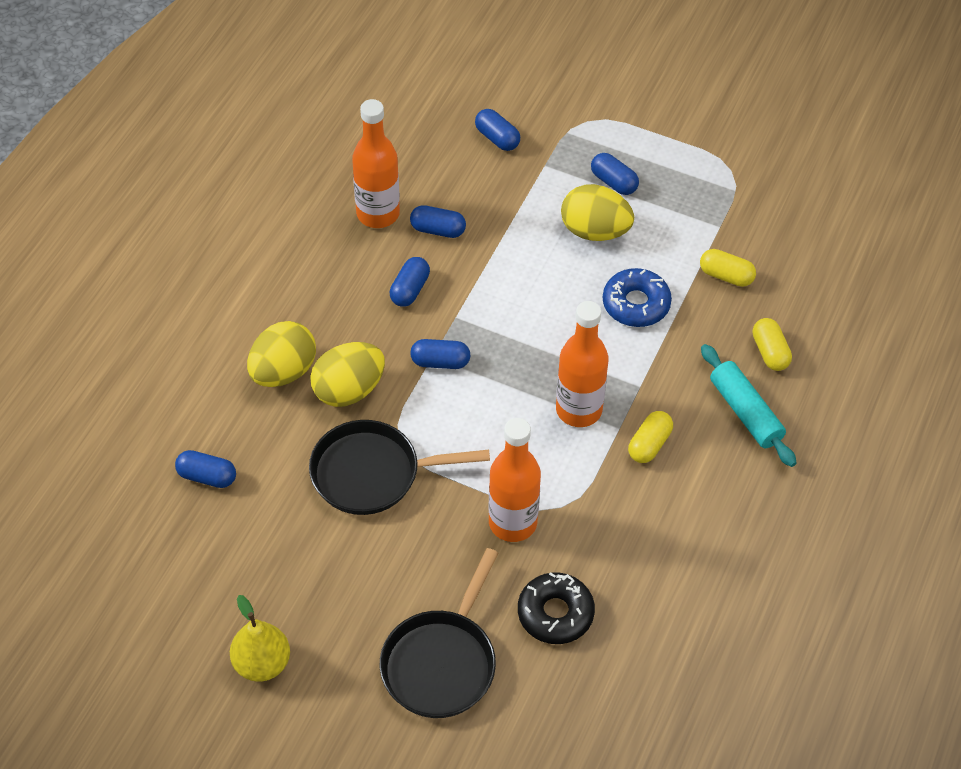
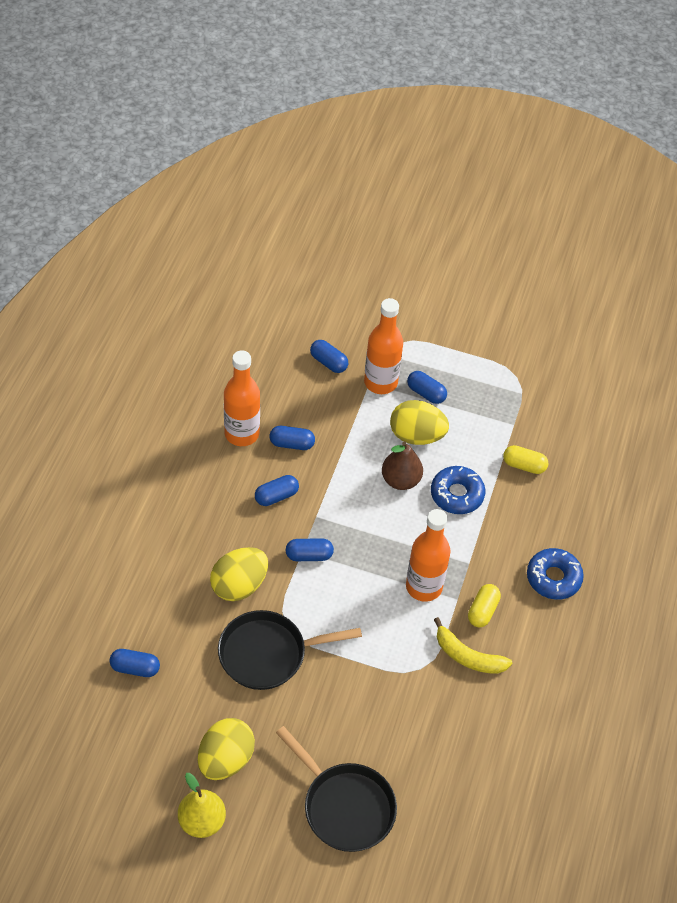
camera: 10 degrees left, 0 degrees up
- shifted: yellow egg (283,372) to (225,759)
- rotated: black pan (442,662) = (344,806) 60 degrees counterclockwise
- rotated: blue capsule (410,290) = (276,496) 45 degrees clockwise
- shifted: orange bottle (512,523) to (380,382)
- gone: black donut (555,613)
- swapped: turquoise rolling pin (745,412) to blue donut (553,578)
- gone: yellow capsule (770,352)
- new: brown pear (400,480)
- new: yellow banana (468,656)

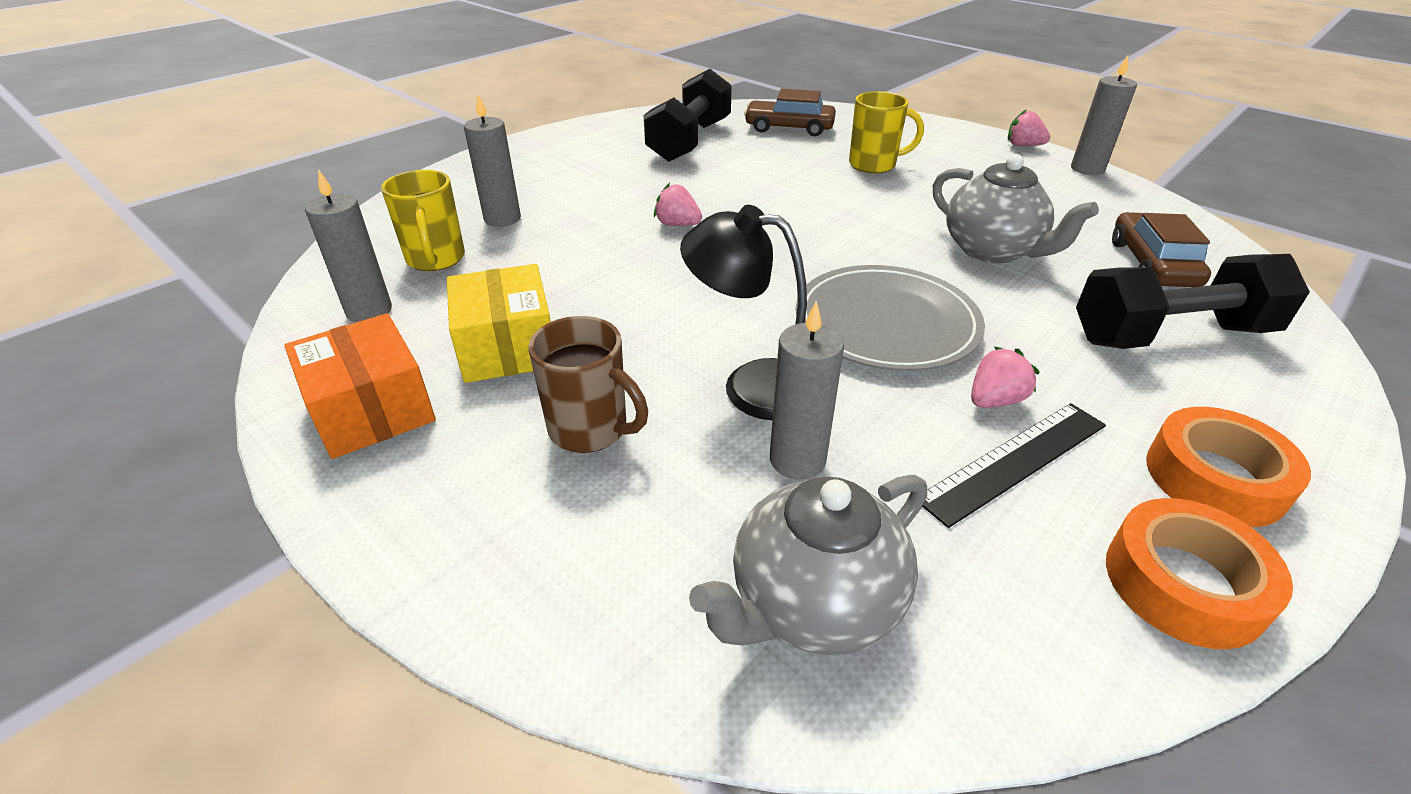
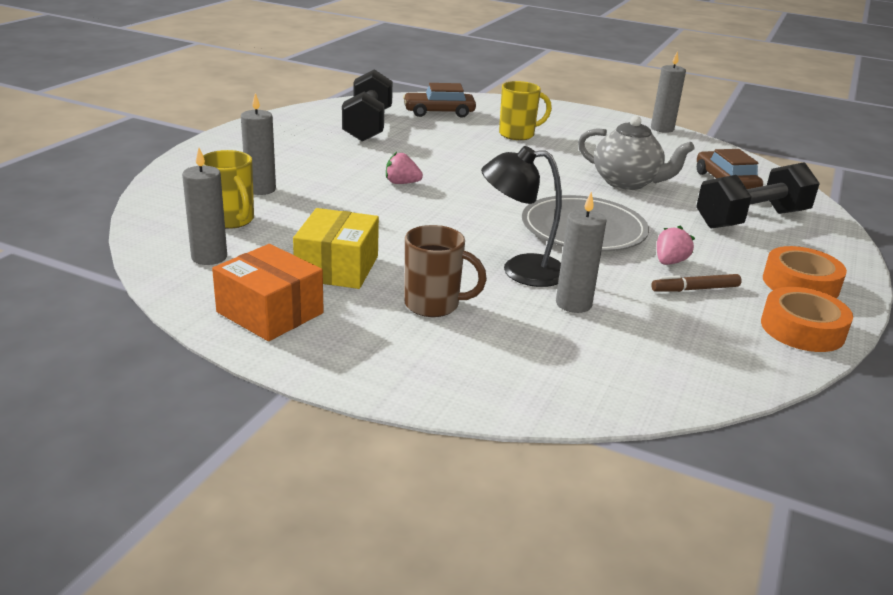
camera: 20 degrees left, 10 degrees down
- rotated: yellow box (507,347) = (337,268) 45 degrees clockwise
- gone: grey teapot (813,604)
- swapped: black ruler (1014,461) to brown marker (695,289)
- gone: pink strawberry (1023,145)

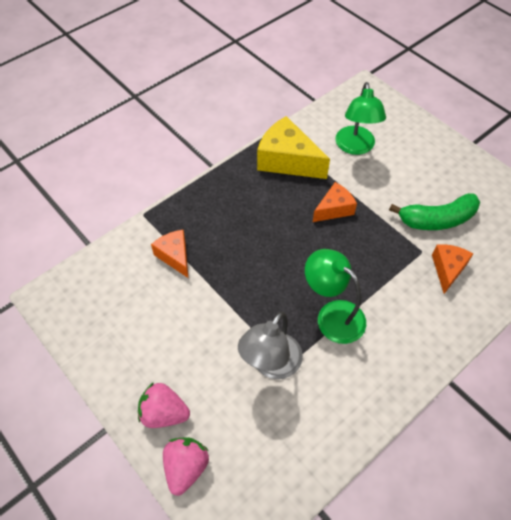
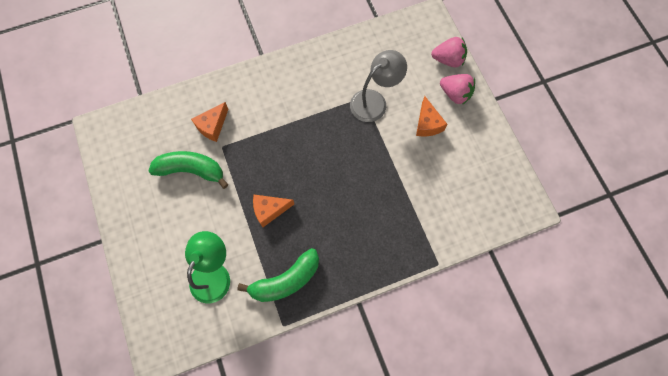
camera: 160 degrees left, 15 degrees up
- shifted: orange cheese (175,256) to (427,124)
- rotated: pink strawberry (186,467) = (448,60) 120 degrees counterclockwise
- swapped: yellow cheese (287,160) to green banana (286,280)
- gone: green lamp (332,315)

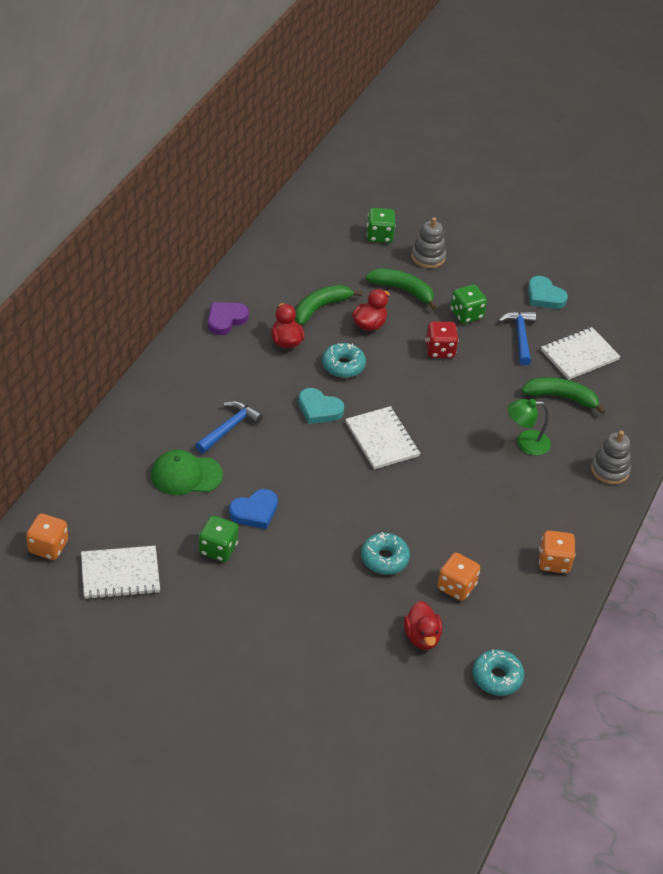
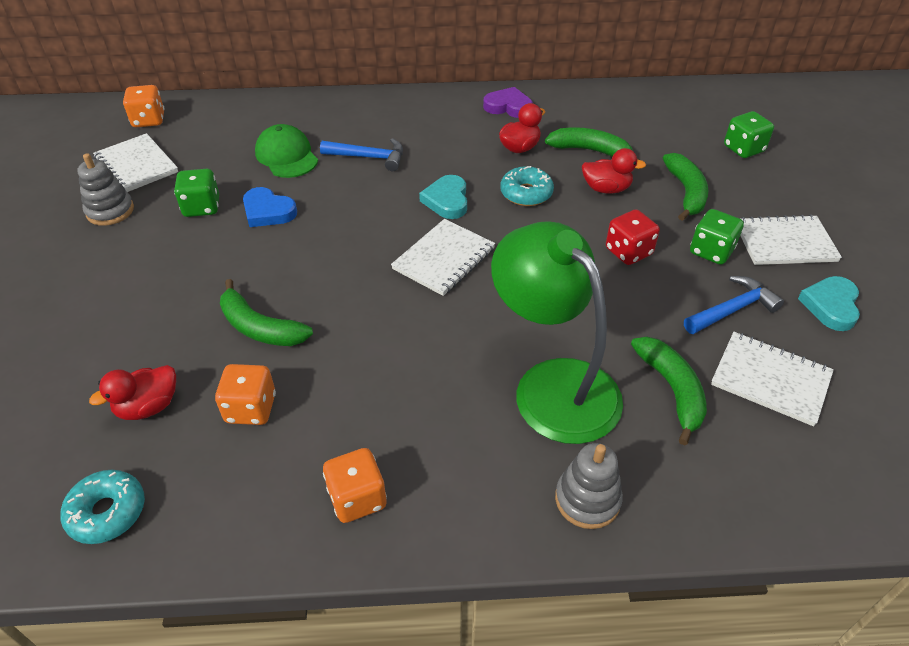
camera: 65 degrees right, 0 degrees up
- swapped: turquoise donut (384,558) to green banana (260,327)
- shifted: grey stacking toy (428,257) to (110,211)
- scaled: green lamp (525,443) = (553,384) x2.03
- new: white notebook (784,243)

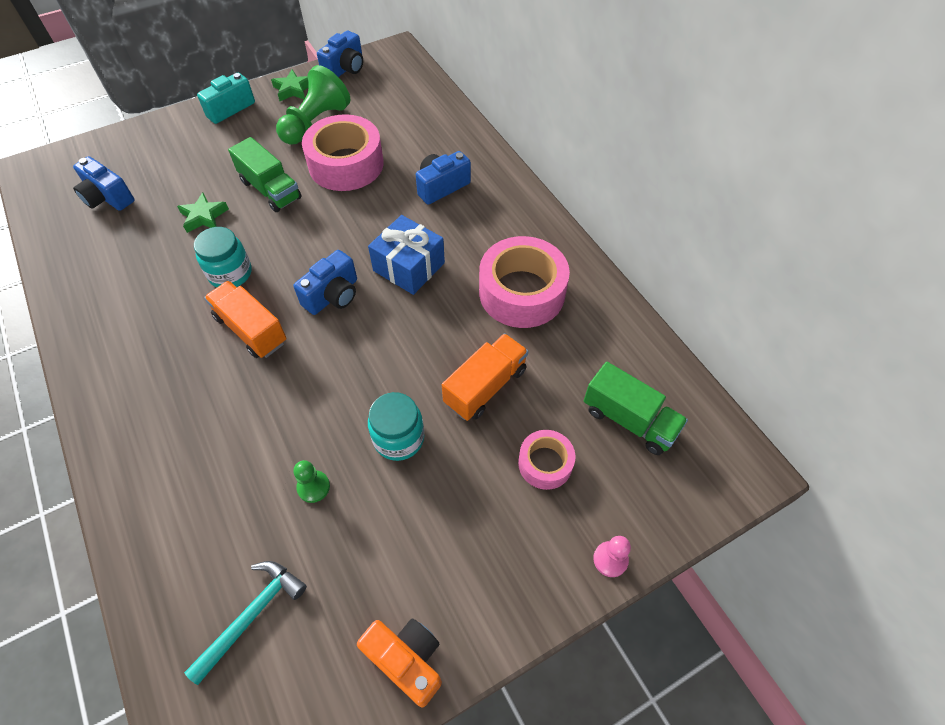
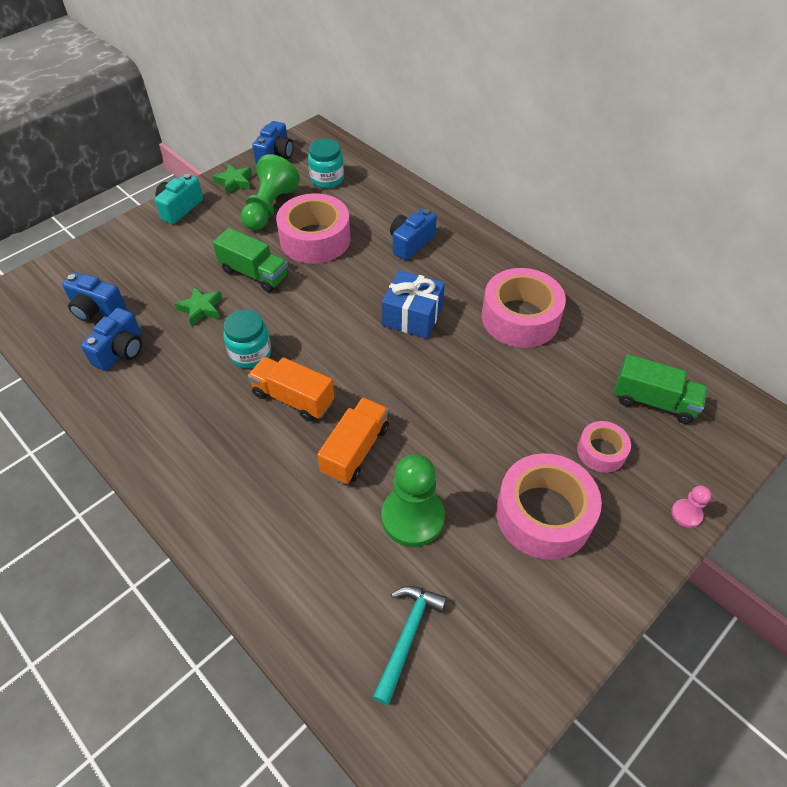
camera: 15 degrees left, 5 degrees down
- shifted: blue camera (333,295) to (121,351)
- scaled: green pawn (313,487) = (412,517) x2.10
- gone: orange camera (406,660)
- shifted: turquoise jar (398,438) to (327,179)
- shifted: orange truck (485,386) to (355,450)
- new: pink tape (543,514)

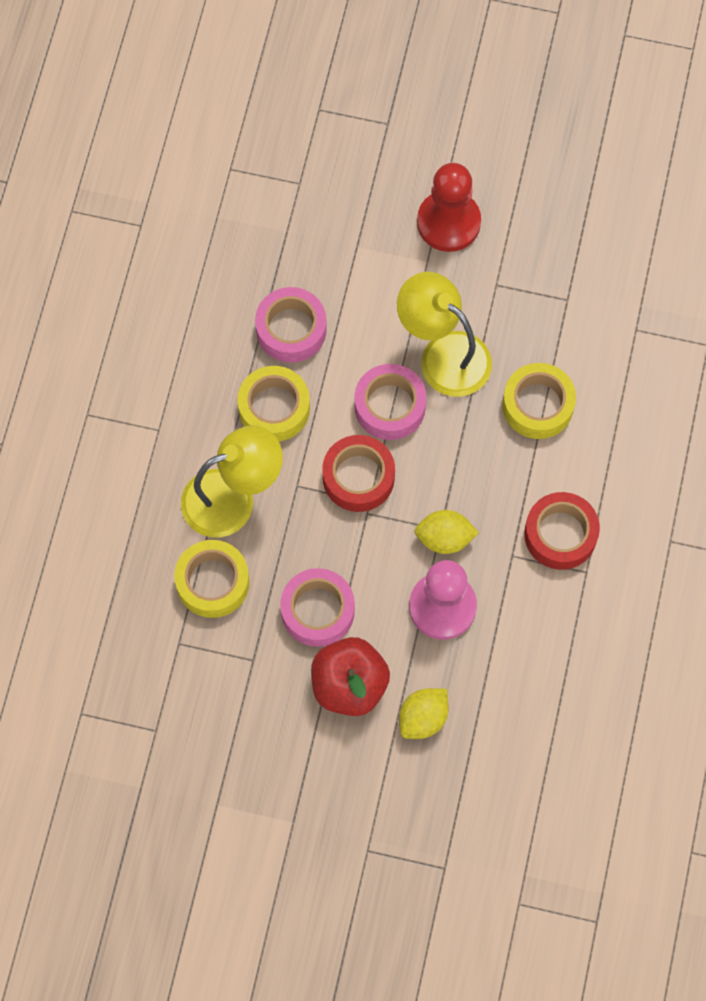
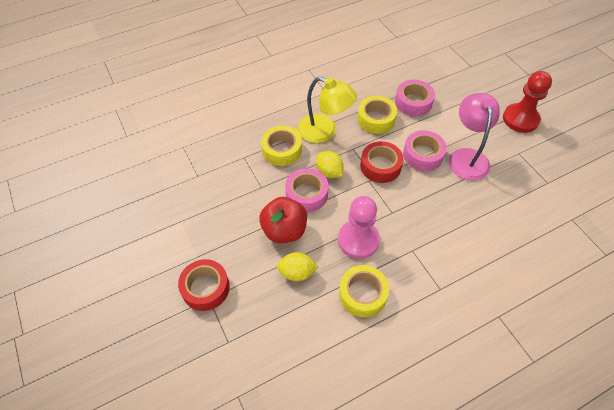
camera: 50 degrees right, 15 degrees down
- repainted: yellow lamp (443,354) to pink lamp (467,157)
- shifted: yellow lemon (444,538) to (329,172)
- shifted: yellow tape (537,405) to (362,294)
- shifted: red tape (560,534) to (205,288)

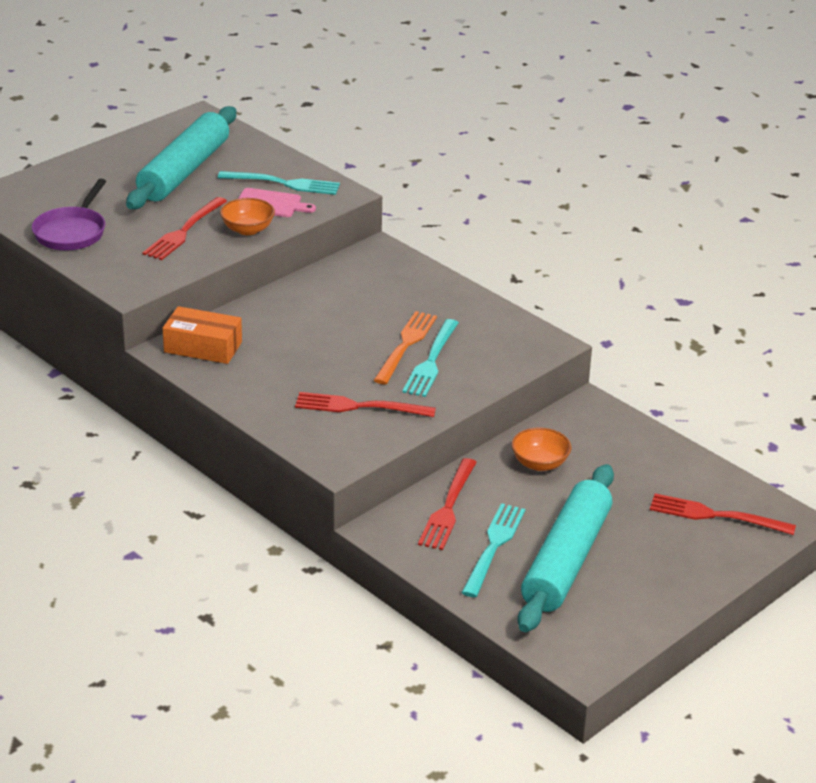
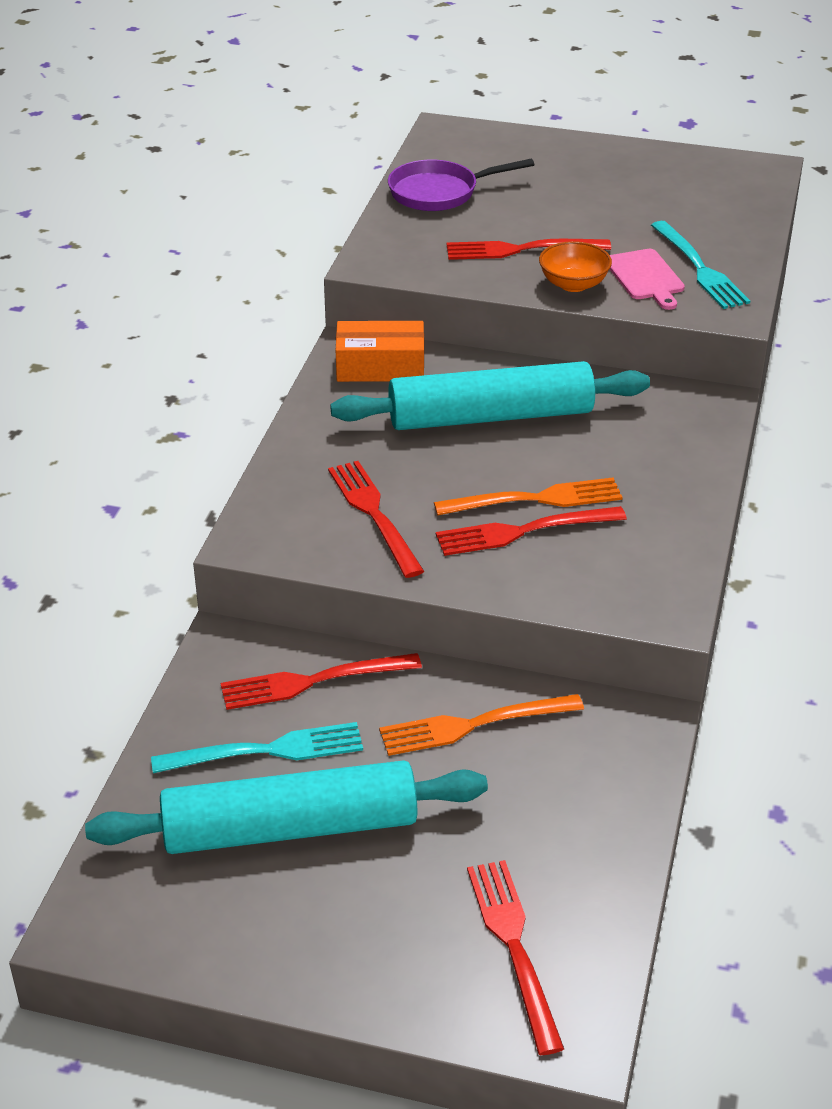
camera: 60 degrees right, 5 degrees up
- shifted: turquoise rolling pin (184,171) to (490,416)
- rotated: orange box (203,347) = (380,367) 75 degrees counterclockwise
- repainted: turquoise fork (431,361) to red fork (524,531)
- swapped: orange bowl (540,463) to orange fork (474,725)

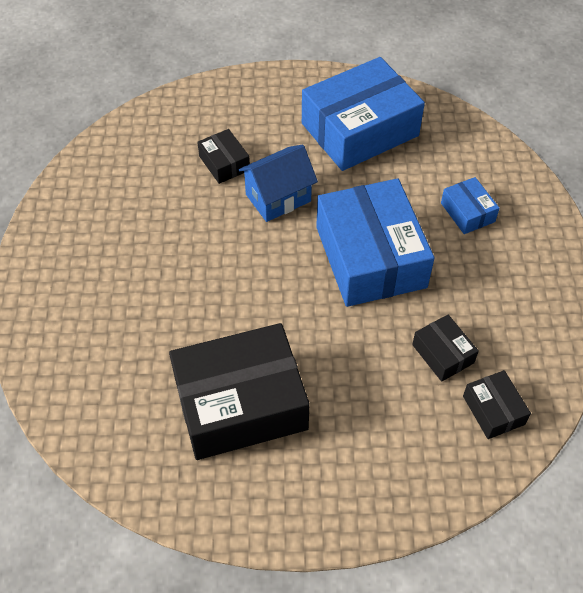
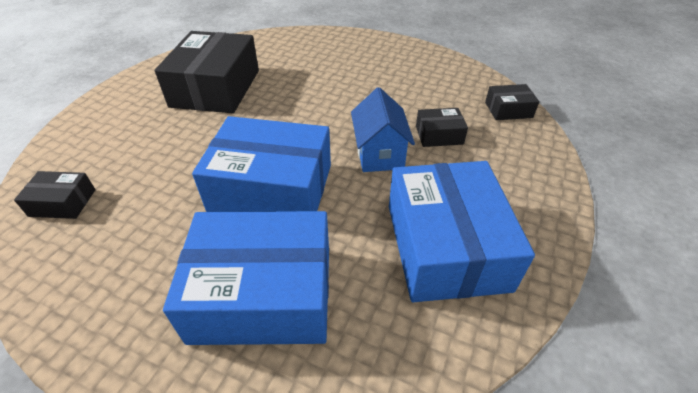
camera: 115 degrees right, 10 degrees down
- shifted: black box (443,354) to (508,110)
- scaled: blue box (467,212) = (263,293) x2.21

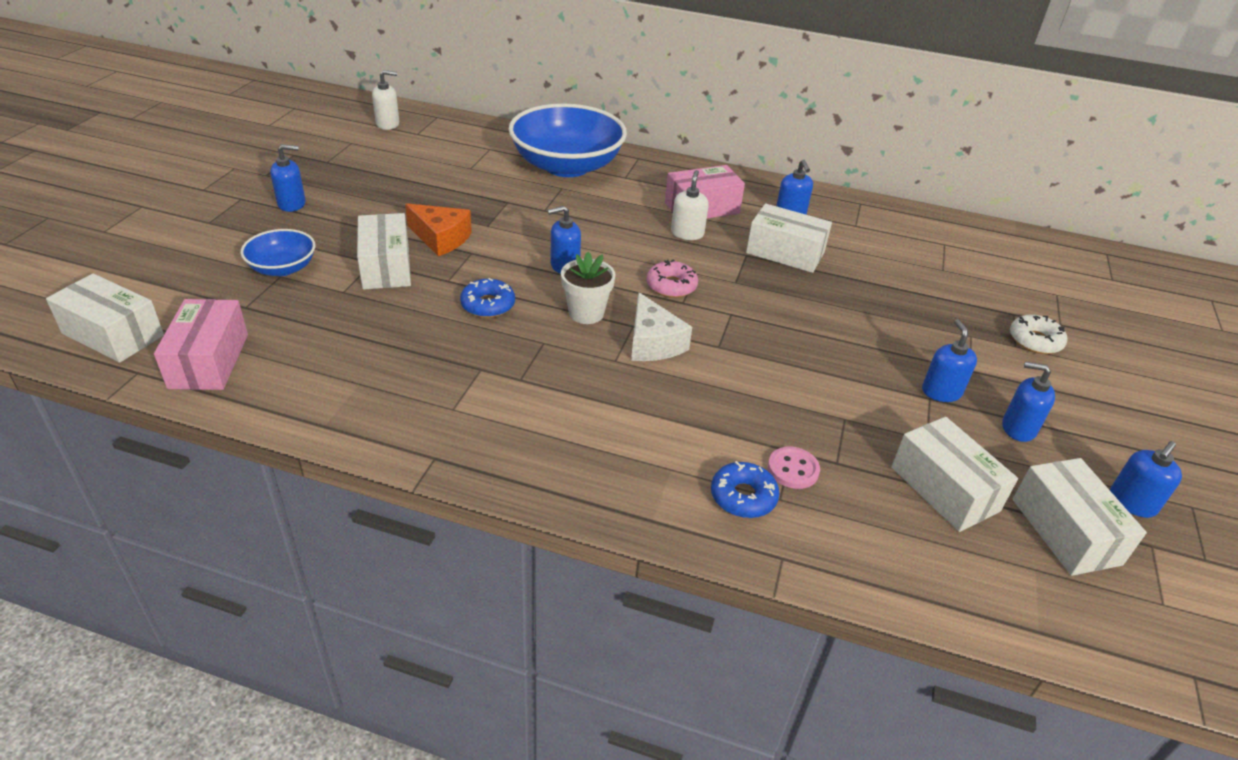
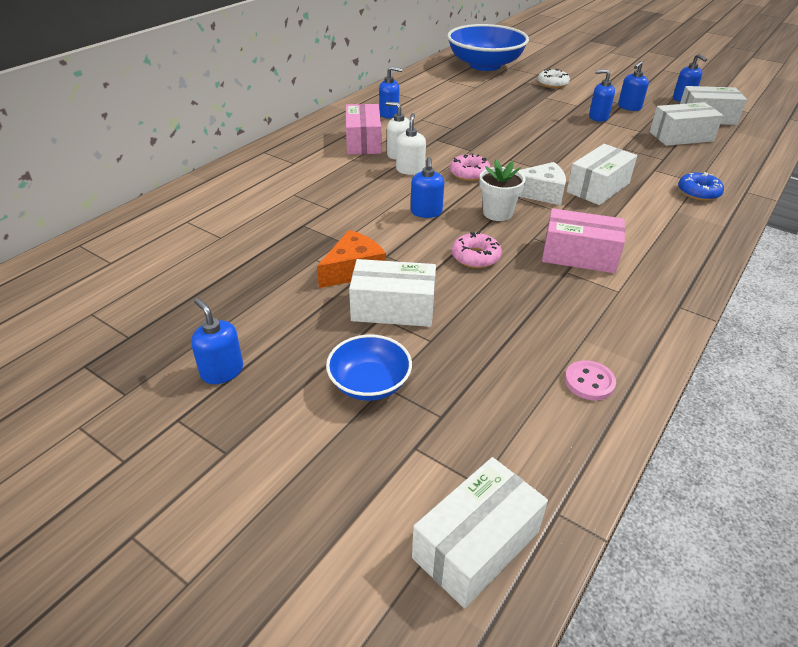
camera: 70 degrees left, 0 degrees up
- shifted: pink box (209,361) to (579,255)
- rotated: blue soap dispenser (292,204) = (222,371) 45 degrees counterclockwise
- shifted: white soap dispenser (388,124) to (410,170)
- repainted: blue donut (488,305) to pink donut (475,257)
- shifted: blue bowl (567,166) to (485,65)
- shifted: white box (785,253) to (598,188)
- shifted: pink button (793,469) to (589,382)

